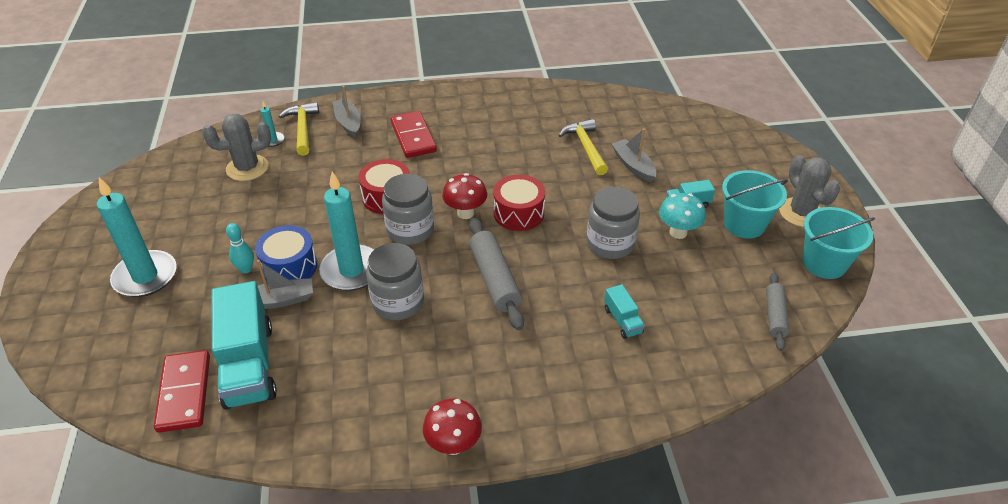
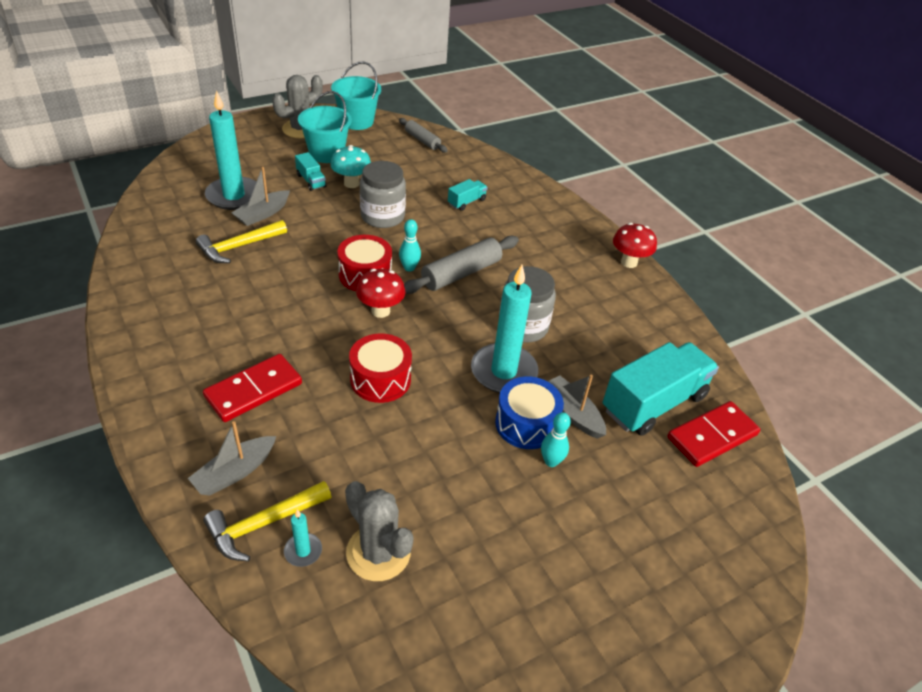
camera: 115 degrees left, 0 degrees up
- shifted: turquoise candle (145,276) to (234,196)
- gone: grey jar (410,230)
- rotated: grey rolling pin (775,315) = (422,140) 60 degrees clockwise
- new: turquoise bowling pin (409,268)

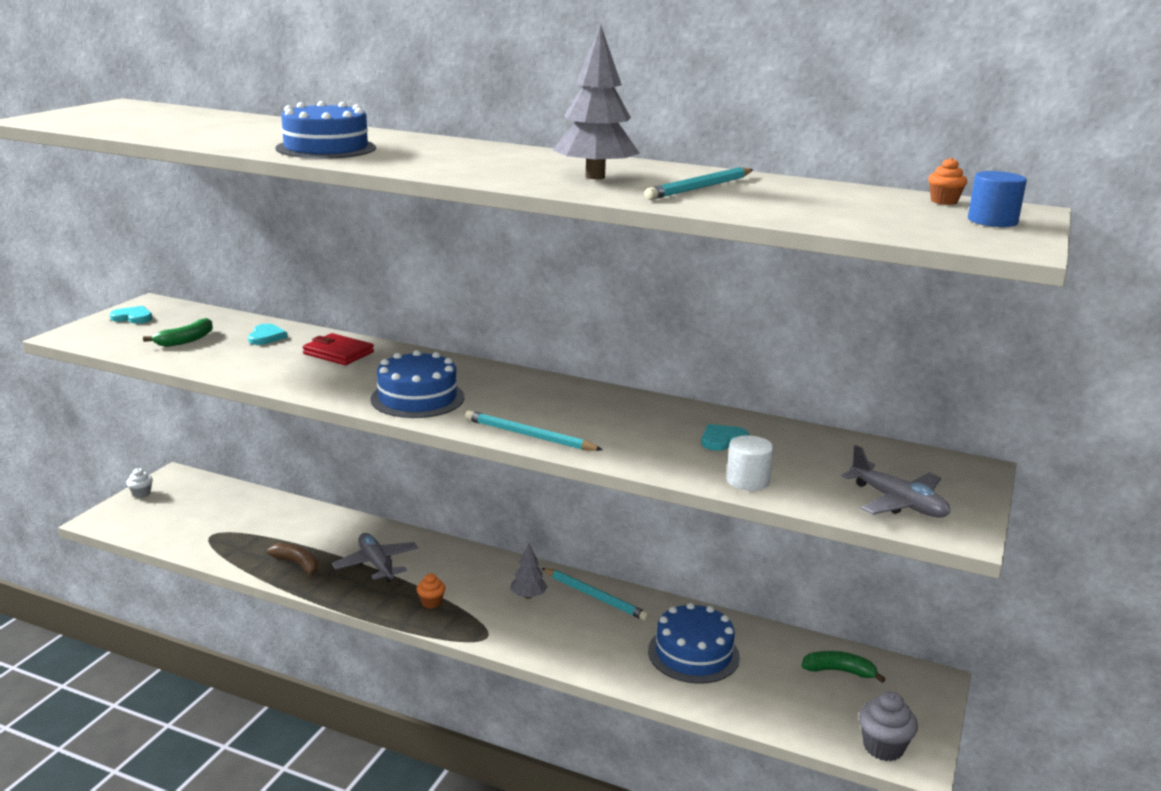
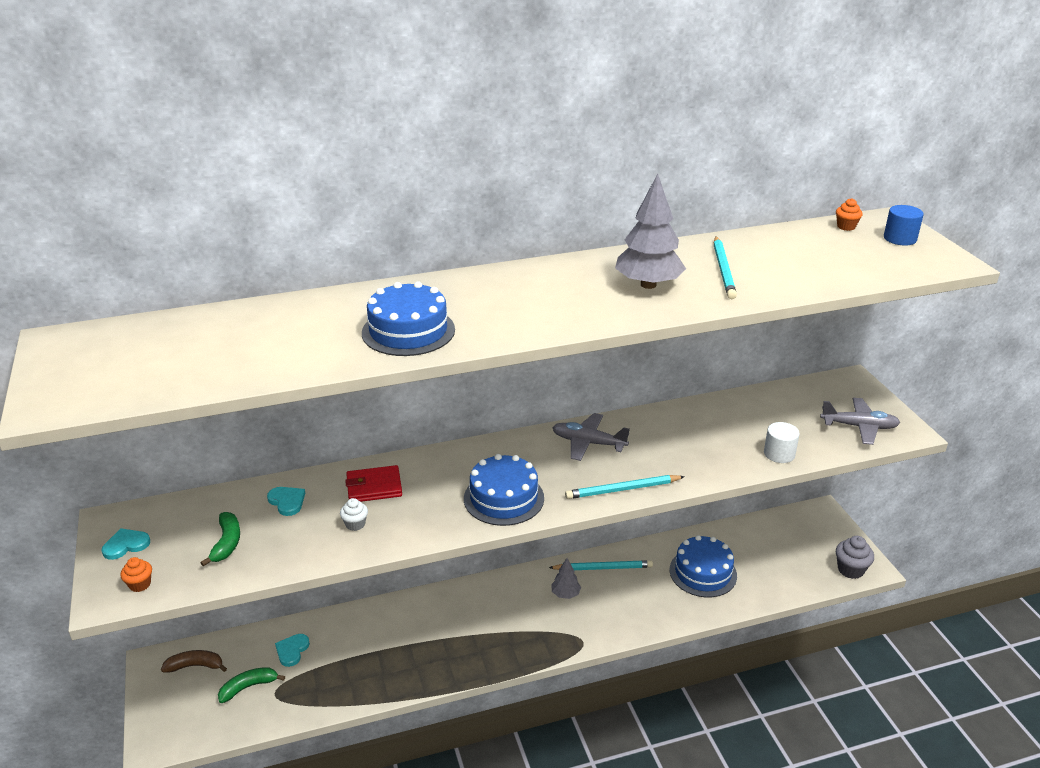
camera: 40 degrees left, 10 degrees up
- shifted: white cupcake (141,494) to (355,524)
- shifted: brown banana (297,564) to (195,666)
- shifted: grey plane (376,564) to (588,443)
- shifted: orange cupcake (431,602) to (140,584)
- shifted: turquoise heart (722,440) to (292,650)
- shifted: green banana (839,671) to (248,687)

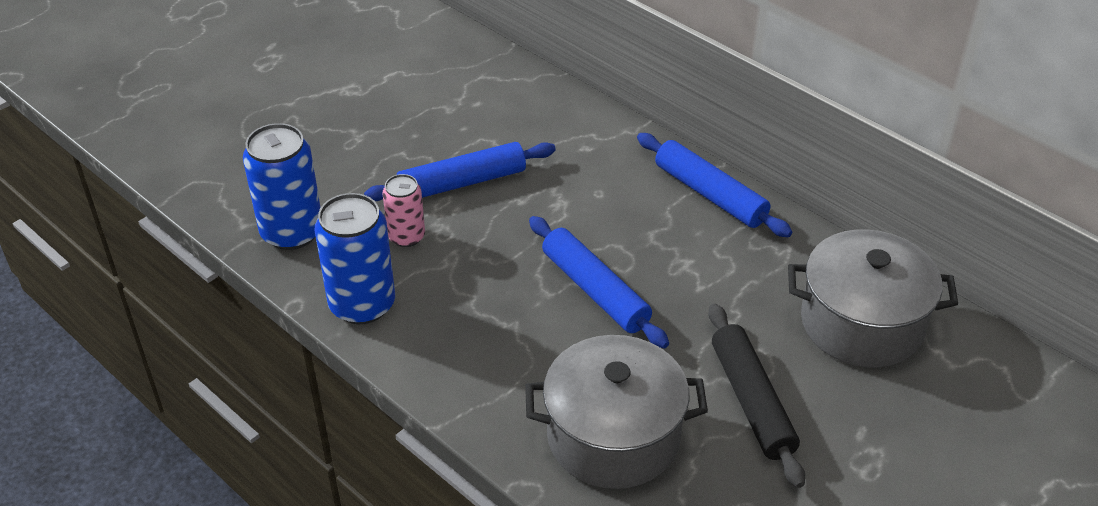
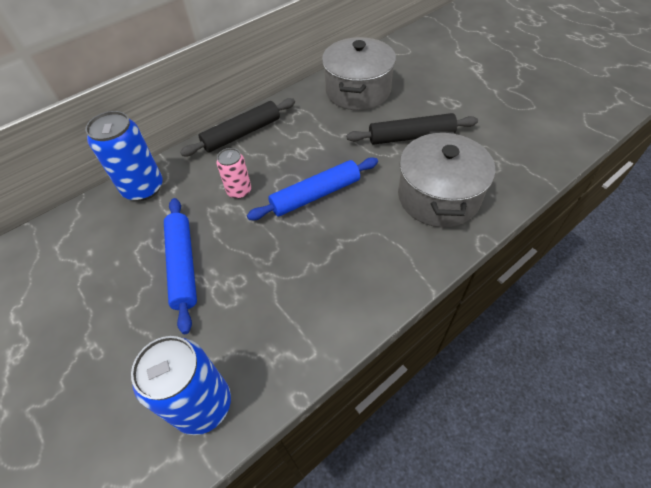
camera: 80 degrees left, 10 degrees up
- shifted: blue can (362,304) to (143,188)
- shifted: pink can (406,236) to (239,191)
- repainted: blue rolling pin (710,194) to black rolling pin (242,134)

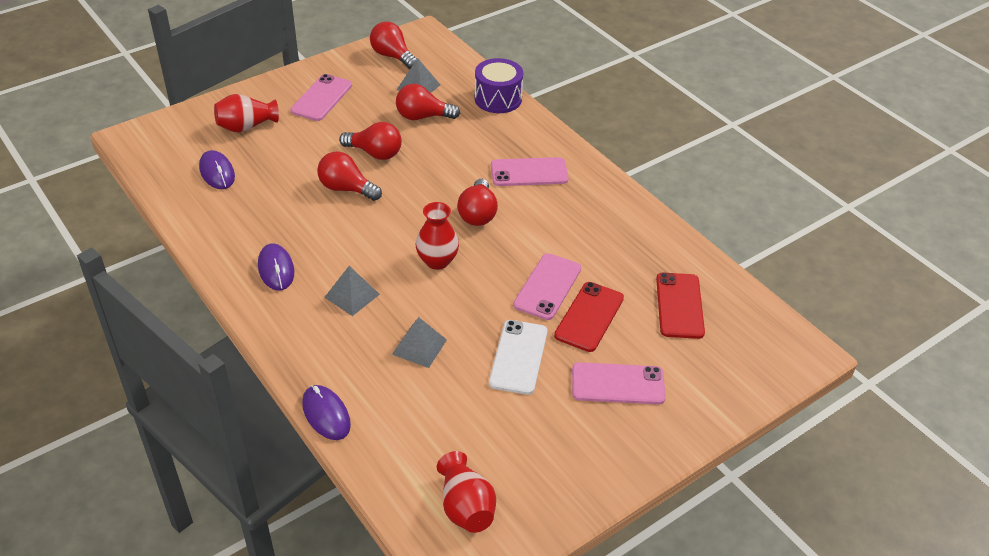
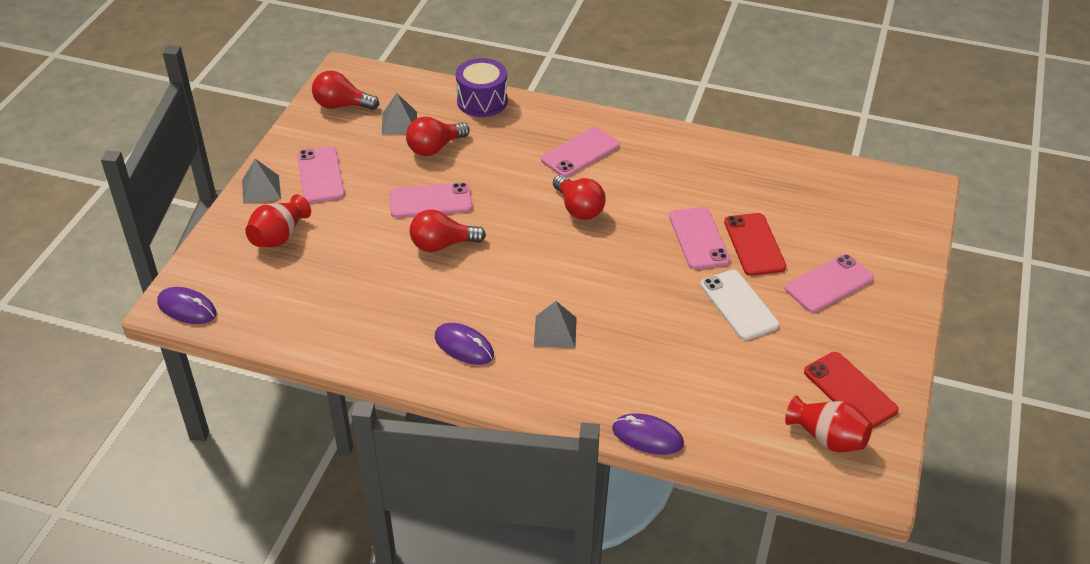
camera: 35 degrees left, 0 degrees up
- shifted: purple mouse (217,172) to (187,308)
- swapped: red light bulb (375,153) to pink phone (430,201)
- shifted: grey pyramid (419,347) to (261,189)
- gone: red vase (437,261)
- shifted: red phone (679,305) to (850,391)

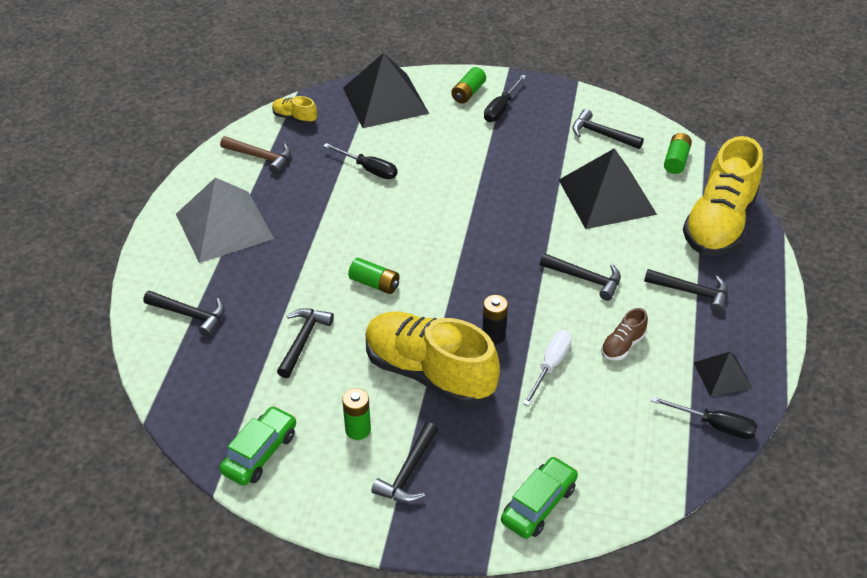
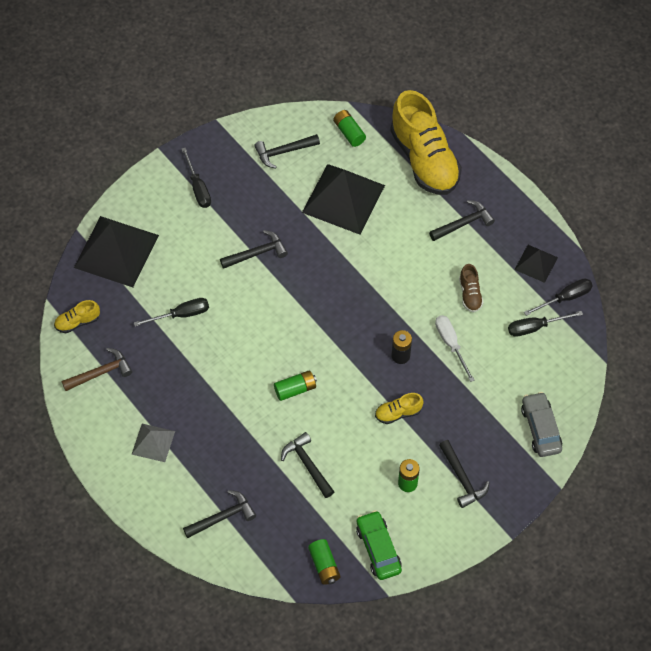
camera: 50 degrees left, 15 degrees up
- scaled: grey pyramid (224,226) = (153,442) x0.51
- scaled: yellow shoe (429,373) = (398,413) x0.42
- shifted: green battery (468,93) to (324,565)
- repainted: green car (539,504) to grey car (540,428)
- shifted: black hammer (585,279) to (257,253)
- new: black screwdriver (535,327)

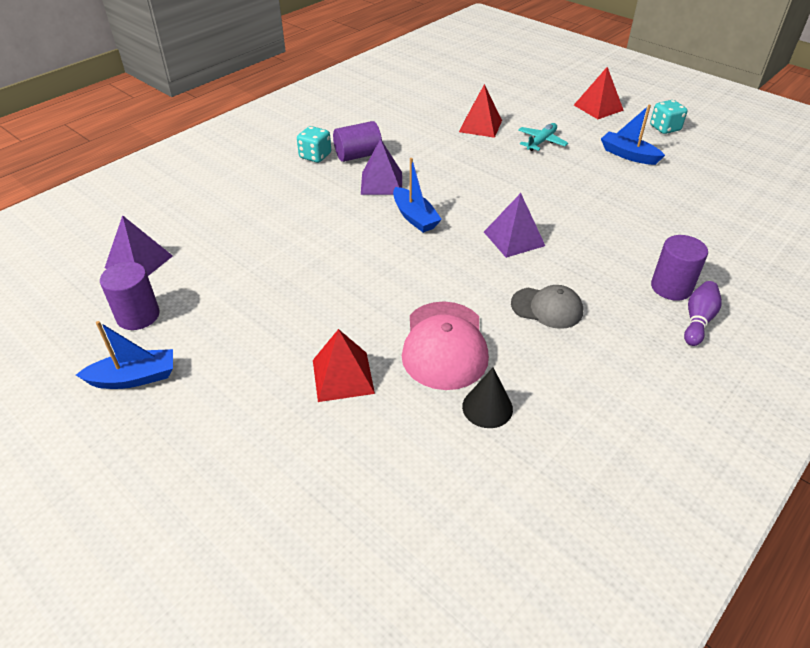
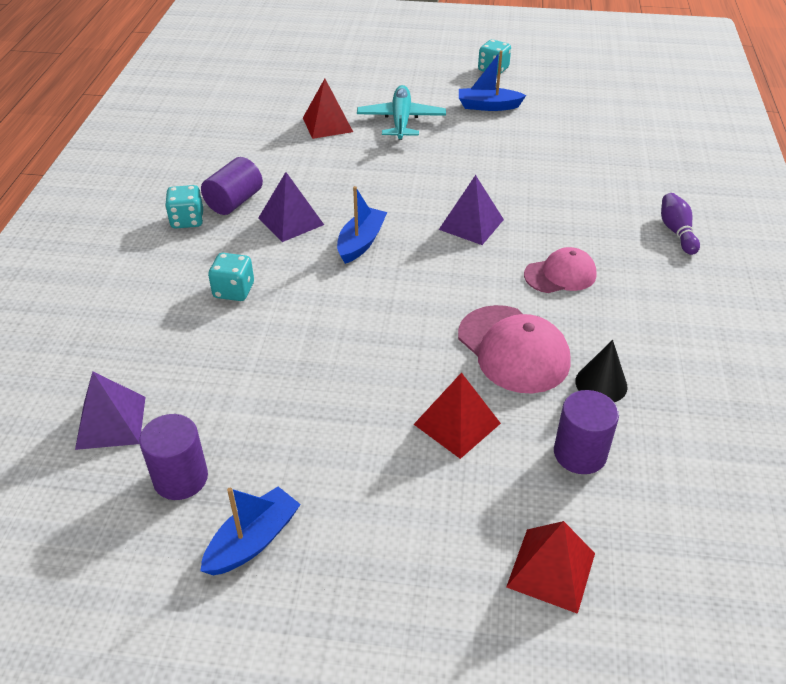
camera: 35 degrees left, 0 degrees up
- rotated: blue boat (414,217) = (361,242) 90 degrees counterclockwise
- repainted: grey cap (547,308) to pink cap (560,274)
- scaled: turquoise plane (541,142) = (401,120) x1.52
- shifted: red pyramid (598,107) to (551,570)
- shifted: purple cylinder (671,287) to (580,453)
- new: turquoise dice (234,290)

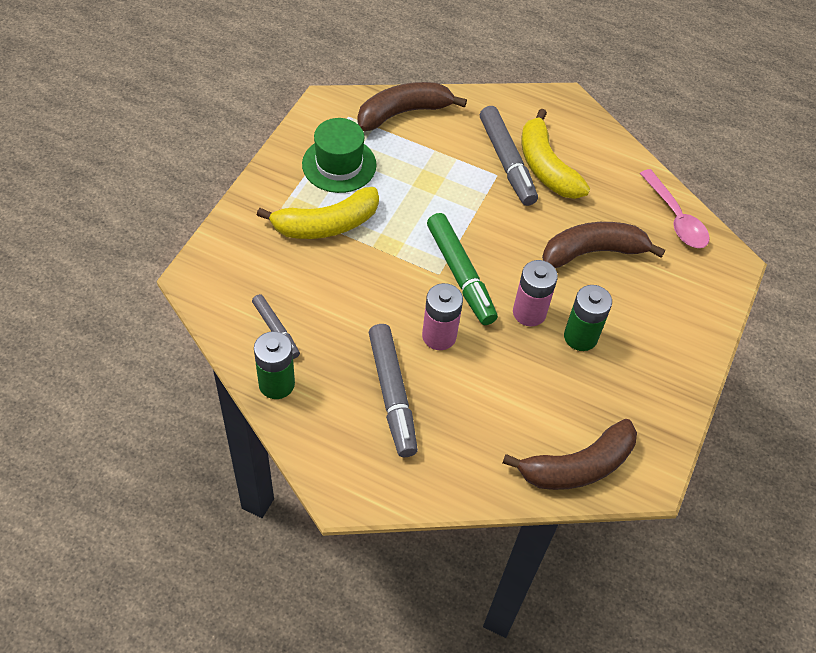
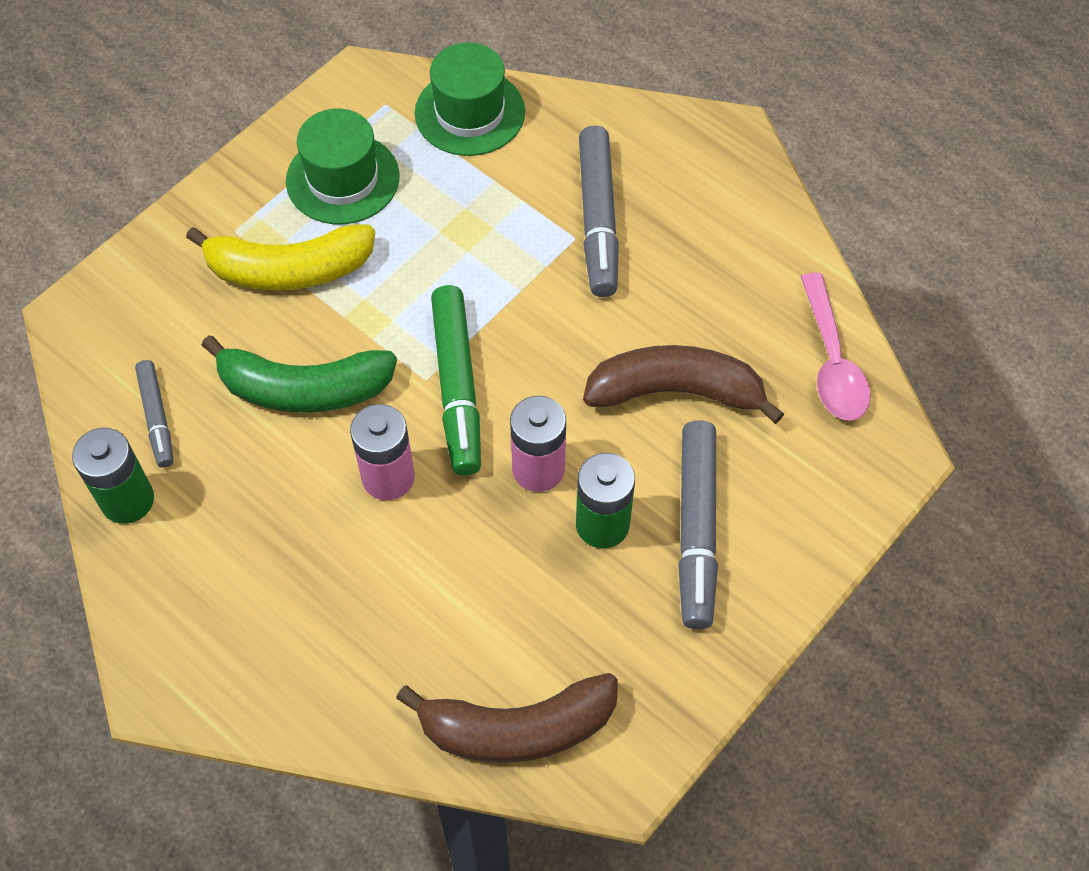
camera: 20 degrees right, 5 degrees up
- swapped: brown banana (403,113) to green hat (470,112)
- shifted: grey marker (392,394) to (696,529)
- gone: yellow banana (546,167)
- new: green banana (304,389)

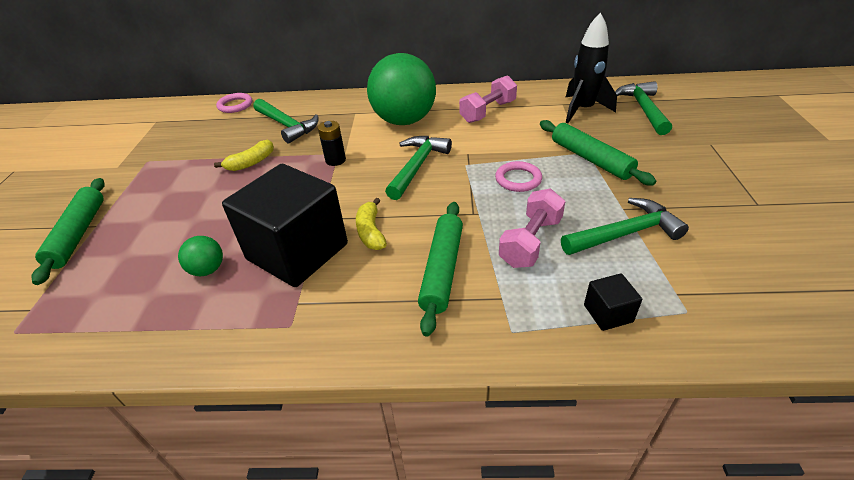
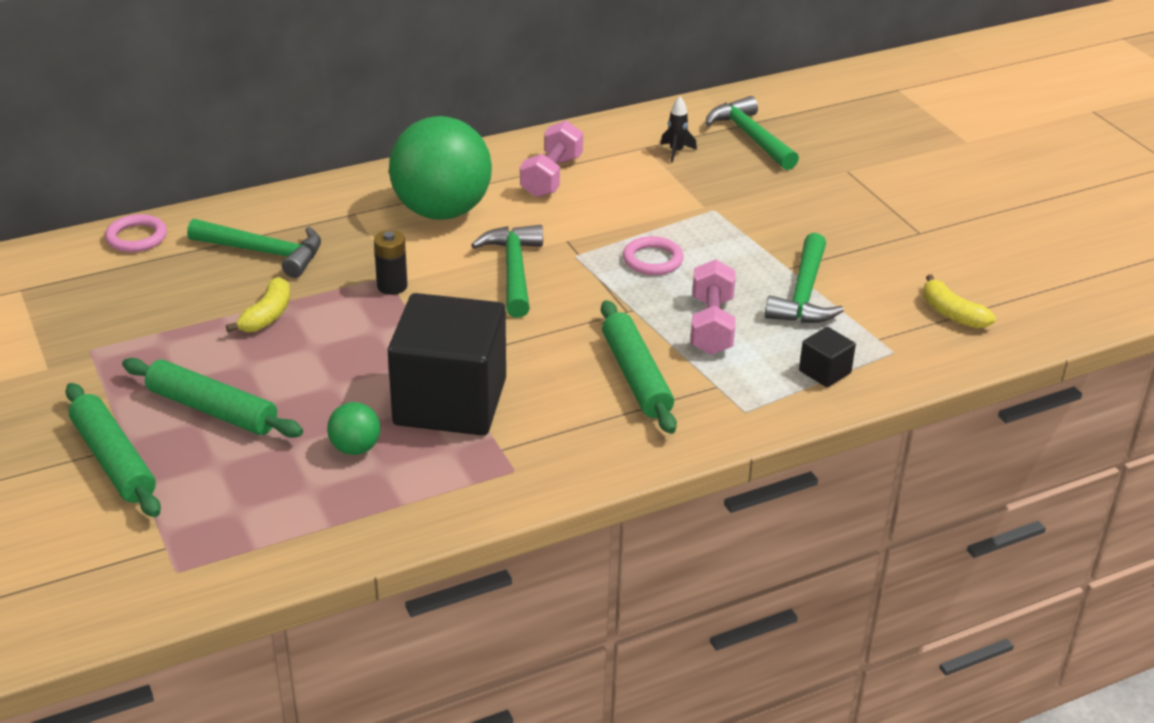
camera: 30 degrees left, 5 degrees down
- shifted: yellow banana (371,232) to (952,314)
- shifted: green rolling pin (590,159) to (212,410)
- rotated: green hammer (625,234) = (803,294) 150 degrees clockwise
- scaled: black rocket (582,110) = (676,152) x0.47

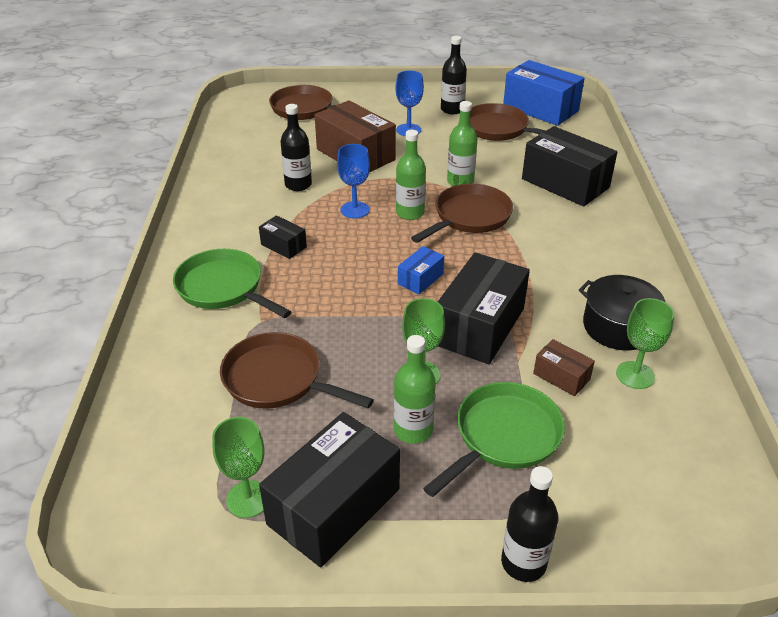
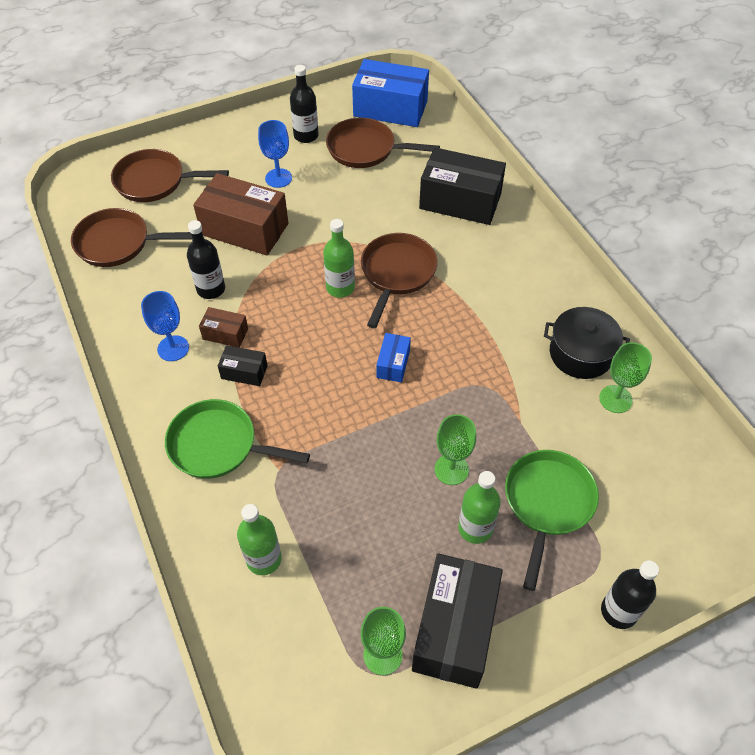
camera: 25 degrees left, 15 degrees up
- shifted: brown pan (278,380) to (118,243)
- shifted: blue goblet (355,210) to (173,348)
- gone: black box (479,326)
- shifted: green bottle (460,182) to (264,559)
- shifted: brown box (561,376) to (225,334)

